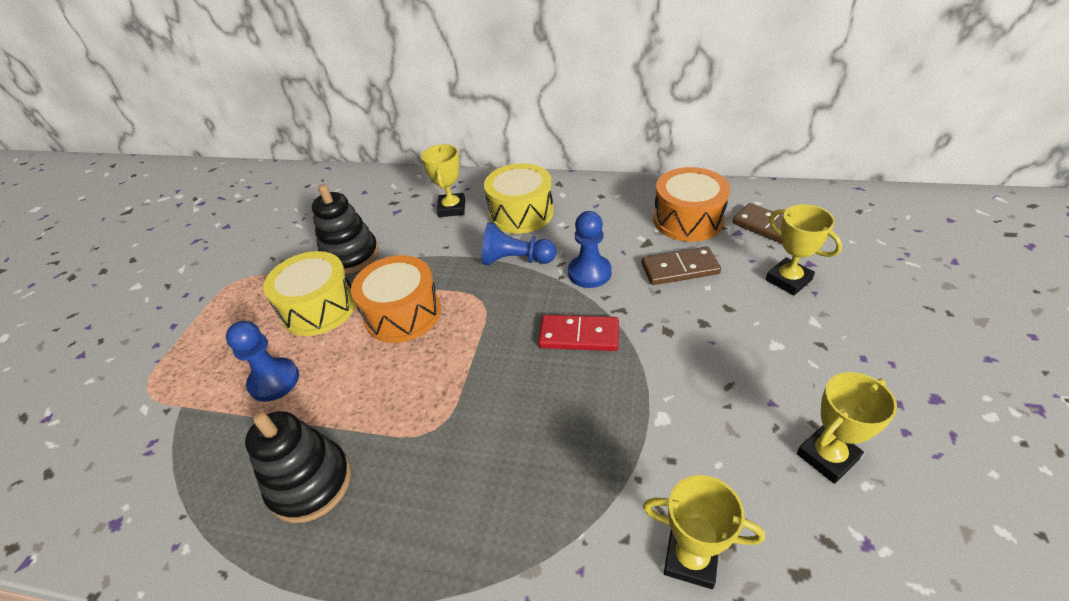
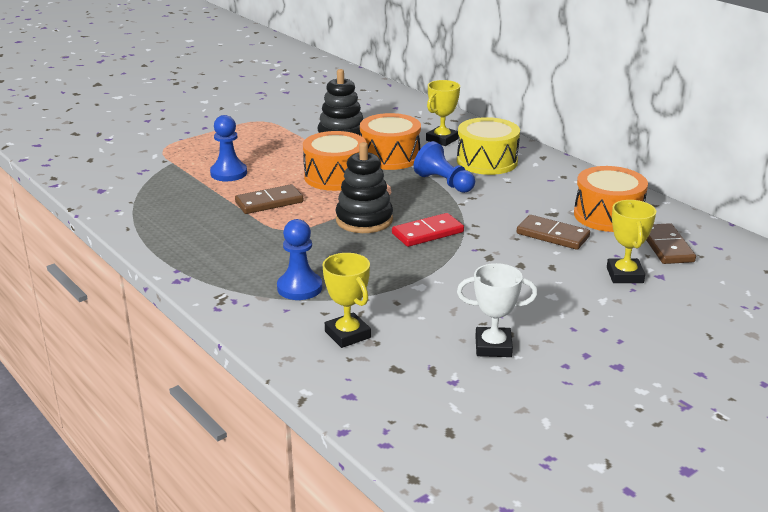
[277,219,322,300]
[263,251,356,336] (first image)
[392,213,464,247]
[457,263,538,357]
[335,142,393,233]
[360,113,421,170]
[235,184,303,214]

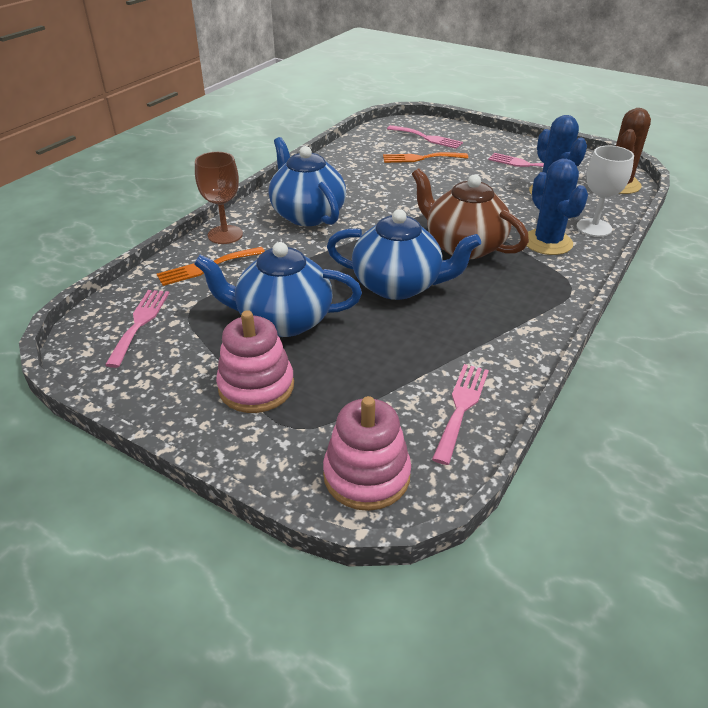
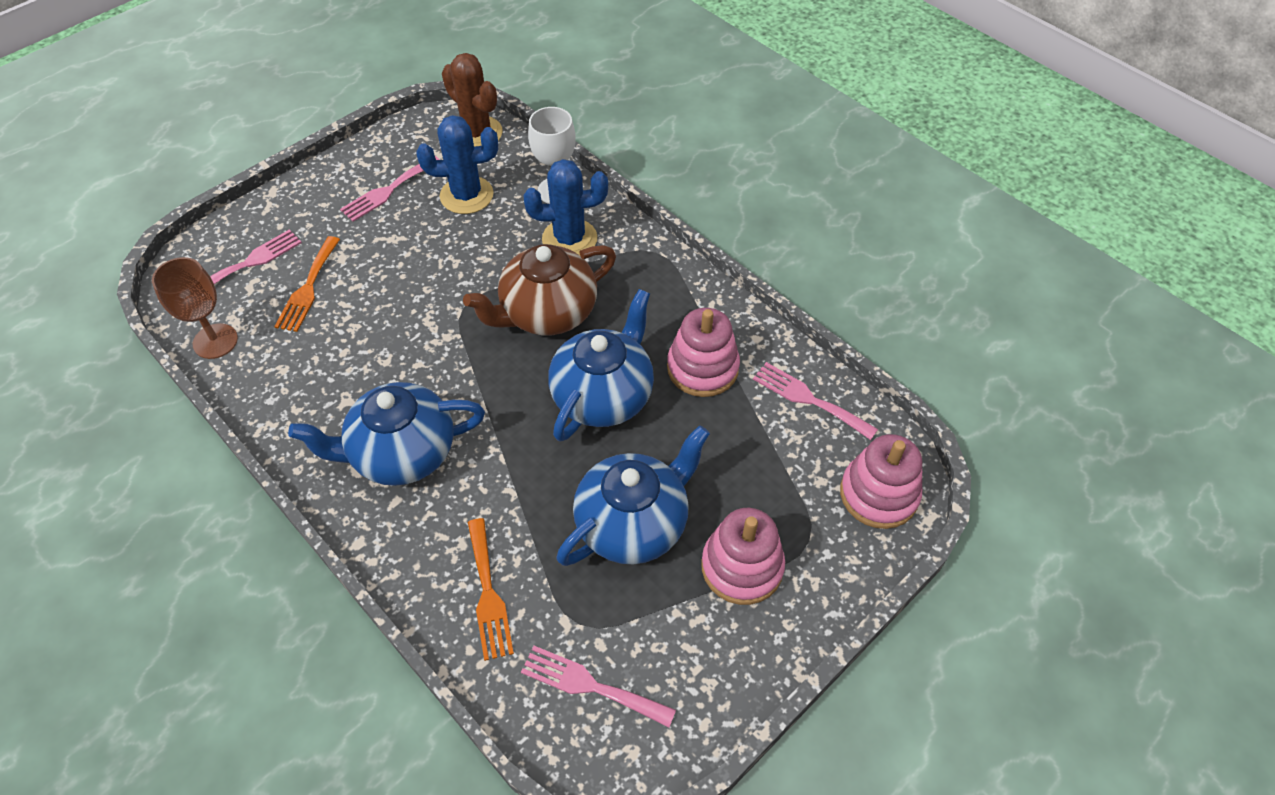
[152,257,238,359]
[557,425,710,566]
[667,308,740,397]

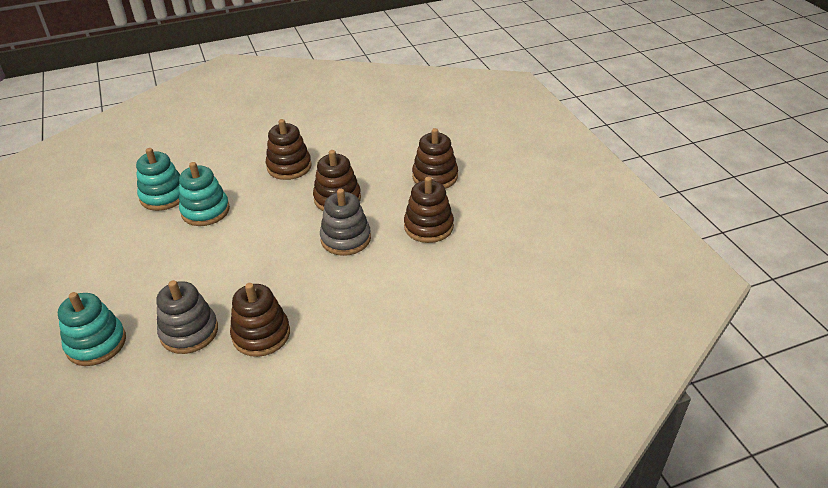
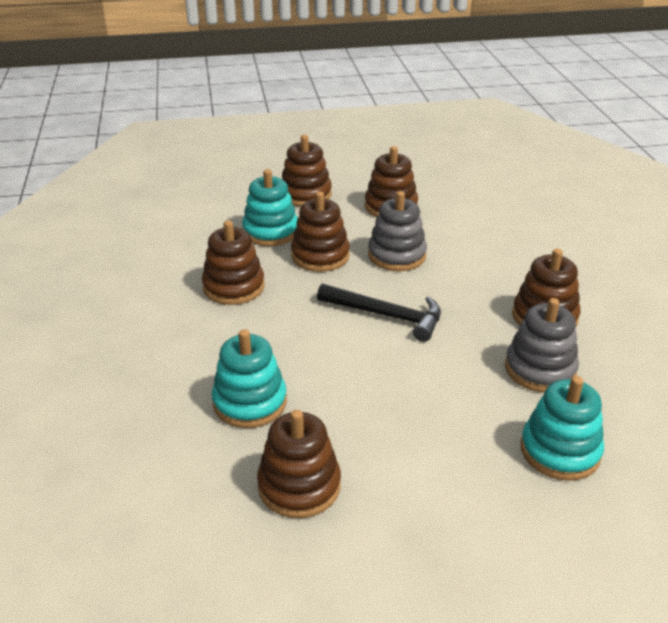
[242,169,298,246]
[317,284,441,342]
[257,410,341,518]

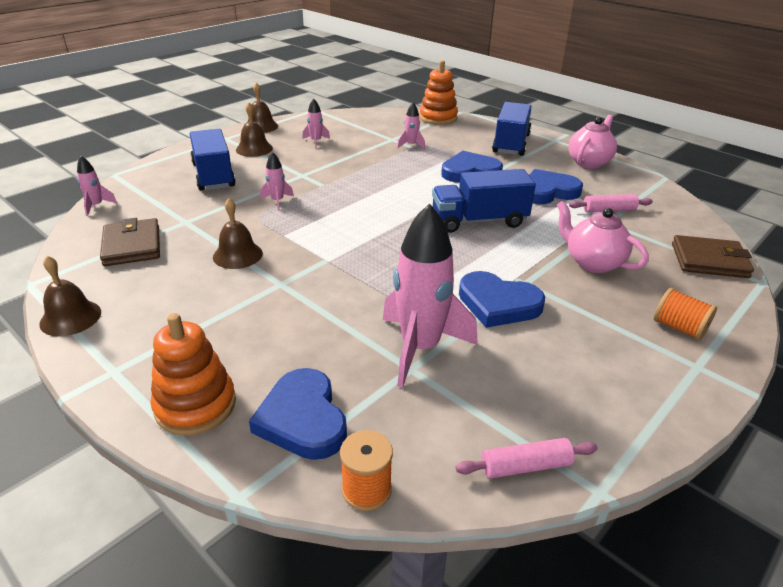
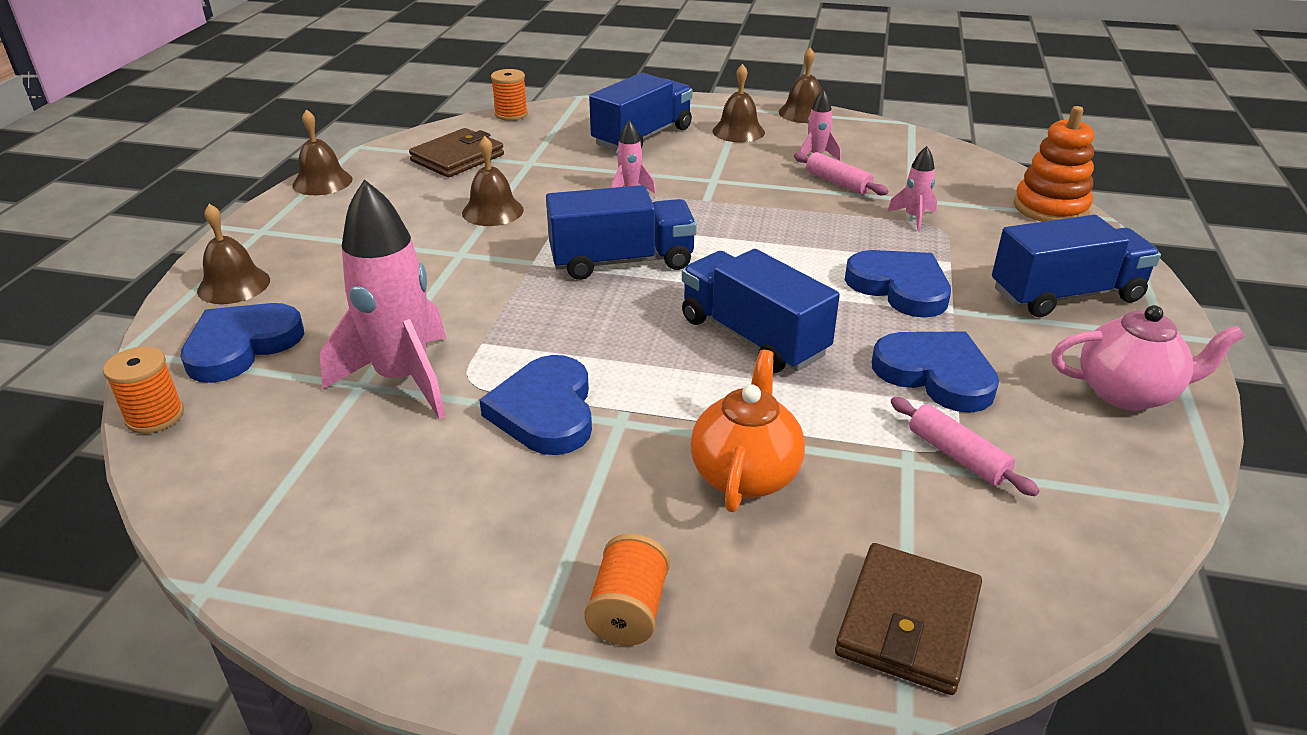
[491,69,528,121]
[690,350,805,512]
[835,543,982,695]
[197,204,270,304]
[794,152,889,195]
[546,185,697,280]

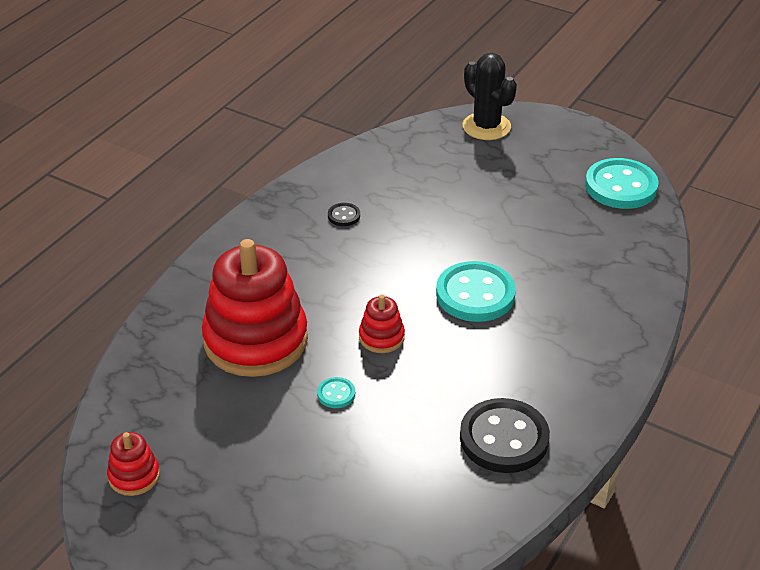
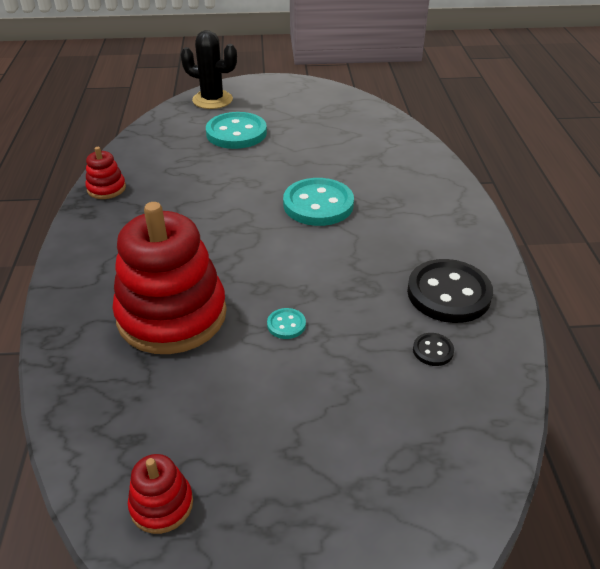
[206,112,267,149]
[413,333,454,366]
[85,147,126,199]

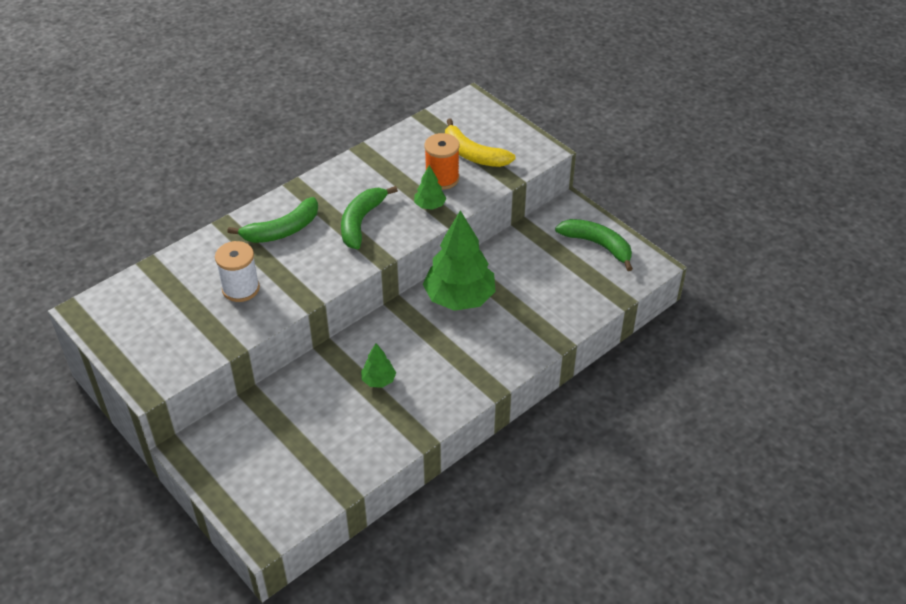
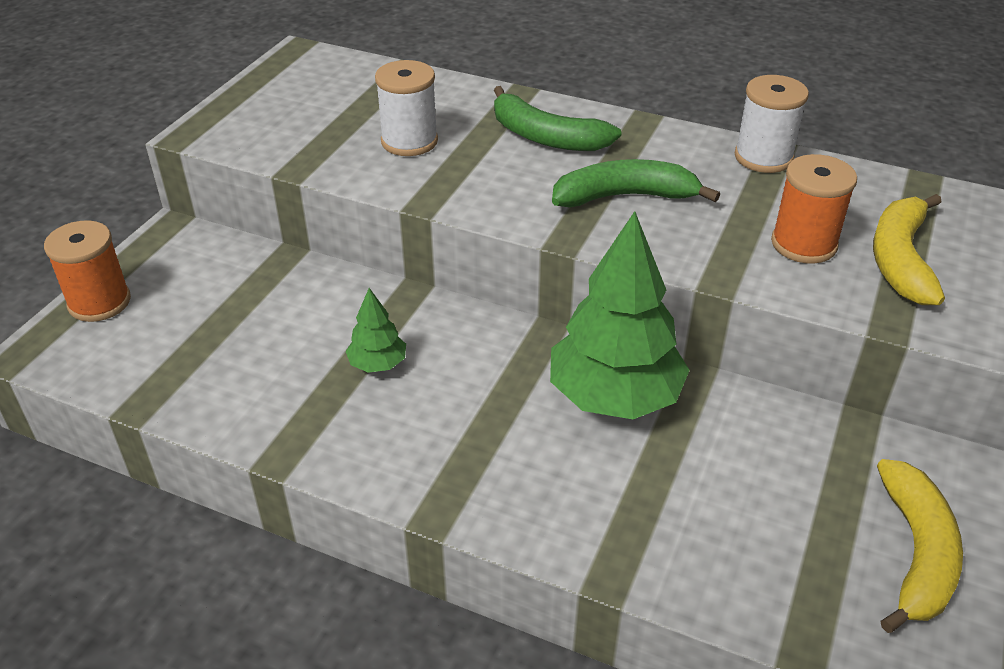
[414,165,447,210] (first image)
[877,459,963,633]
[735,75,809,173]
[44,220,131,322]

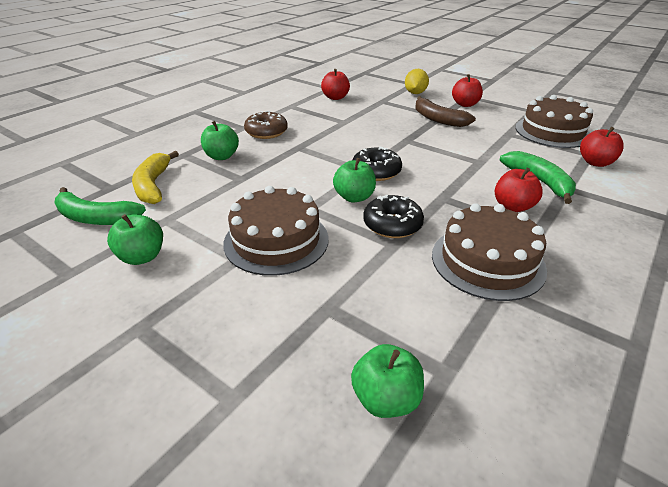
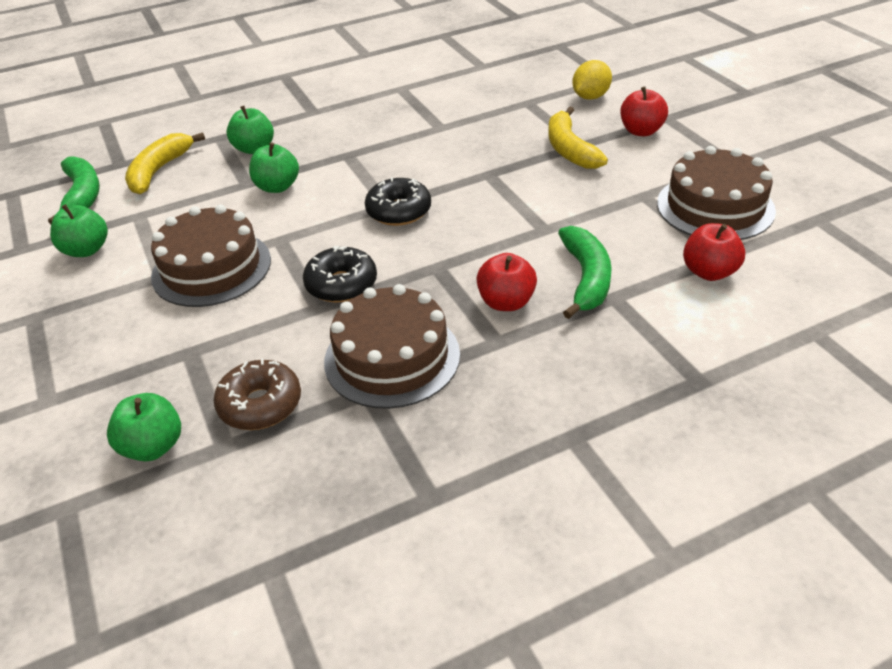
[321,69,350,100] (first image)
[548,106,608,169]
[214,359,301,430]
[249,142,299,193]
[48,156,100,224]

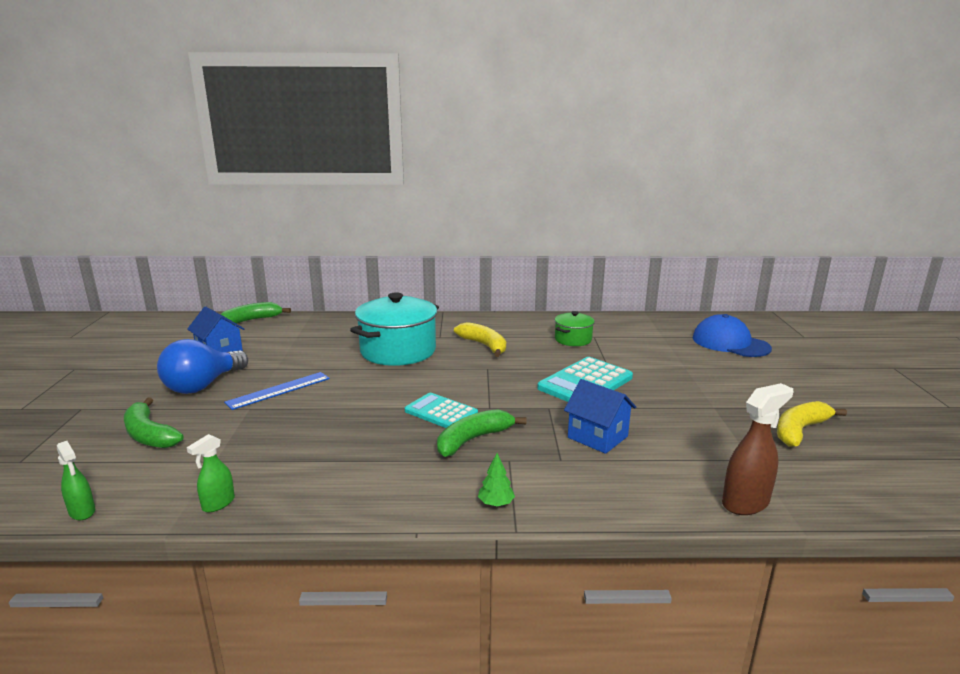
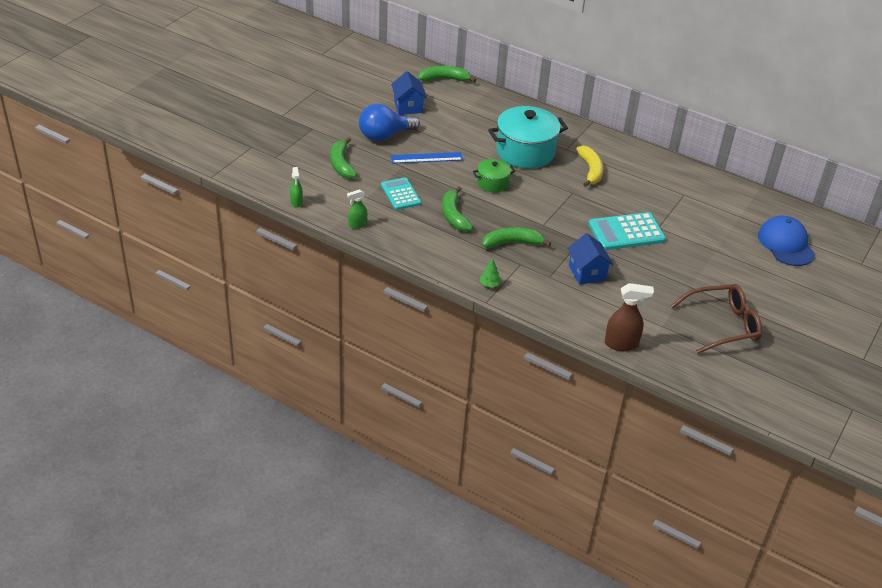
[473,159,515,192]
[381,177,421,210]
[671,284,762,354]
[442,187,473,232]

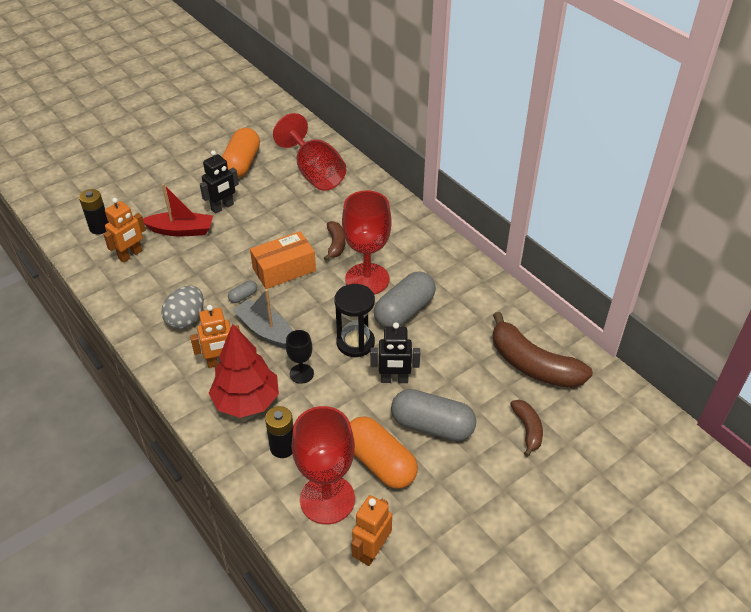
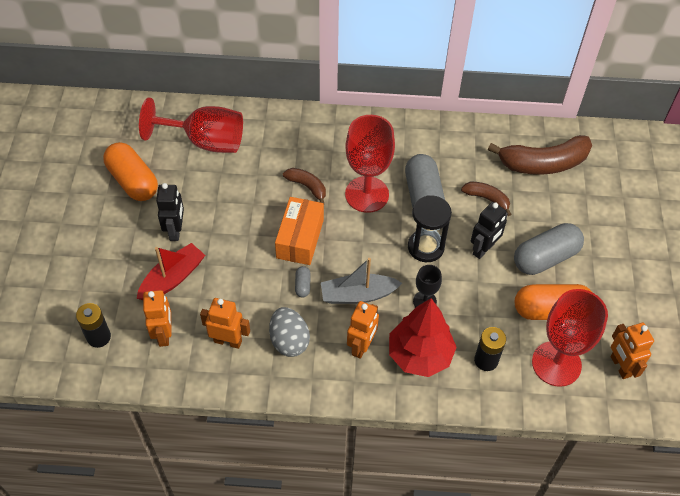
[461,182,511,216]
[200,298,250,349]

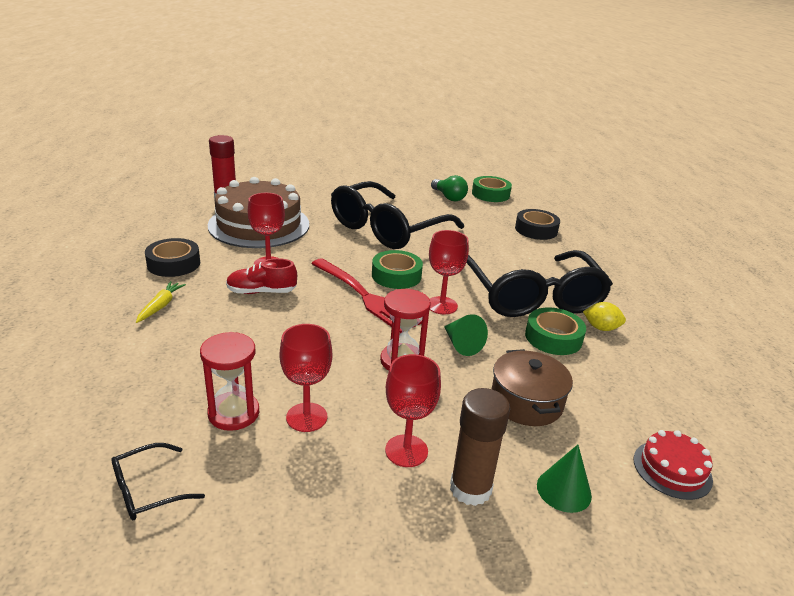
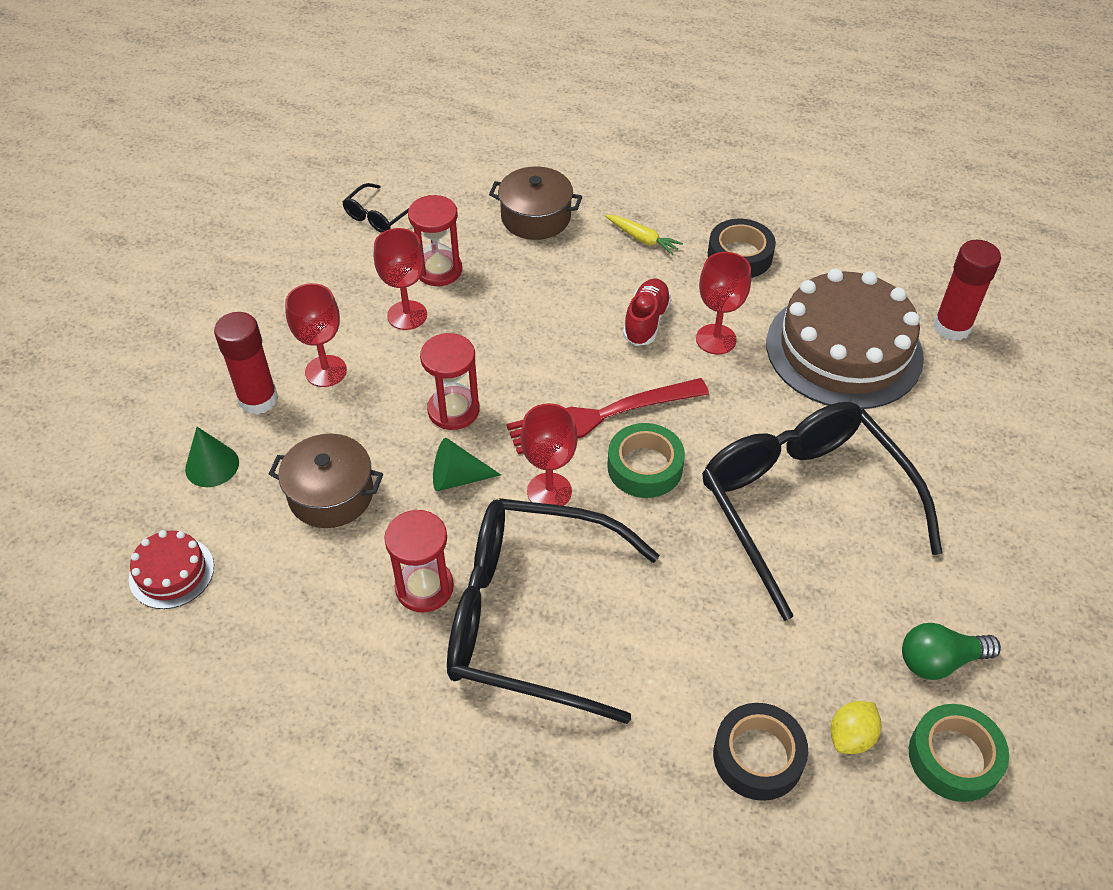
[830,701,881,754]
[384,510,454,612]
[214,312,278,415]
[343,183,409,233]
[489,166,582,240]

